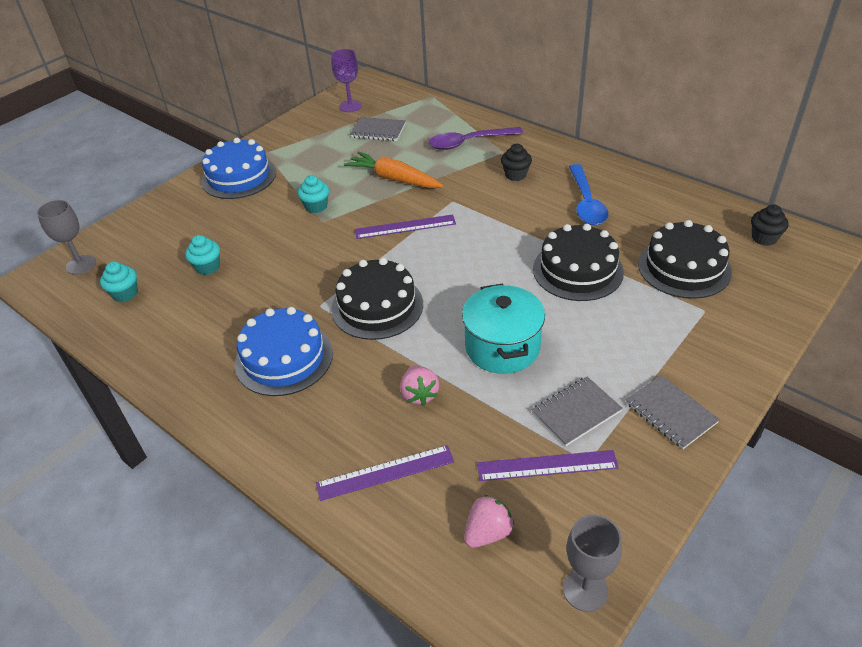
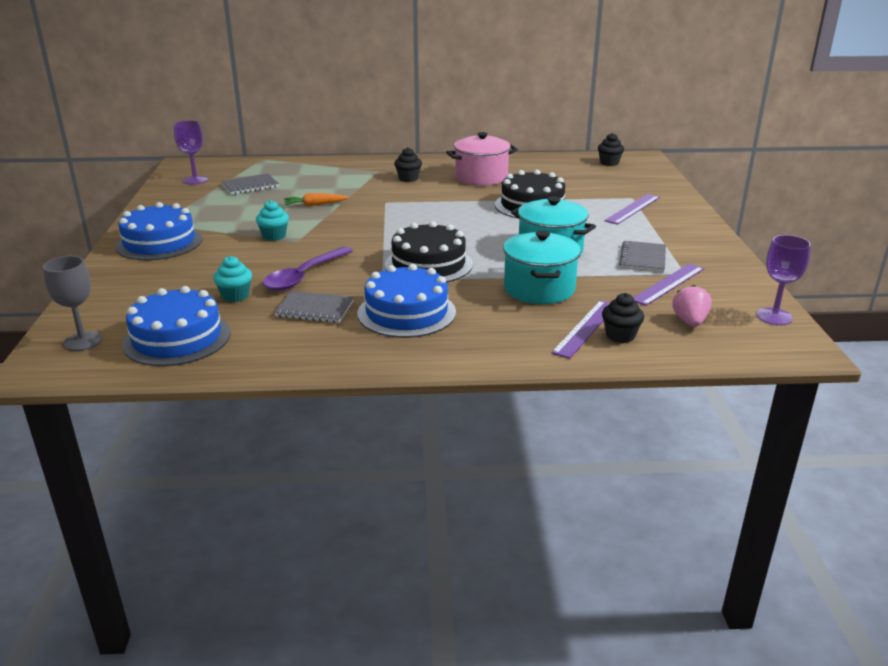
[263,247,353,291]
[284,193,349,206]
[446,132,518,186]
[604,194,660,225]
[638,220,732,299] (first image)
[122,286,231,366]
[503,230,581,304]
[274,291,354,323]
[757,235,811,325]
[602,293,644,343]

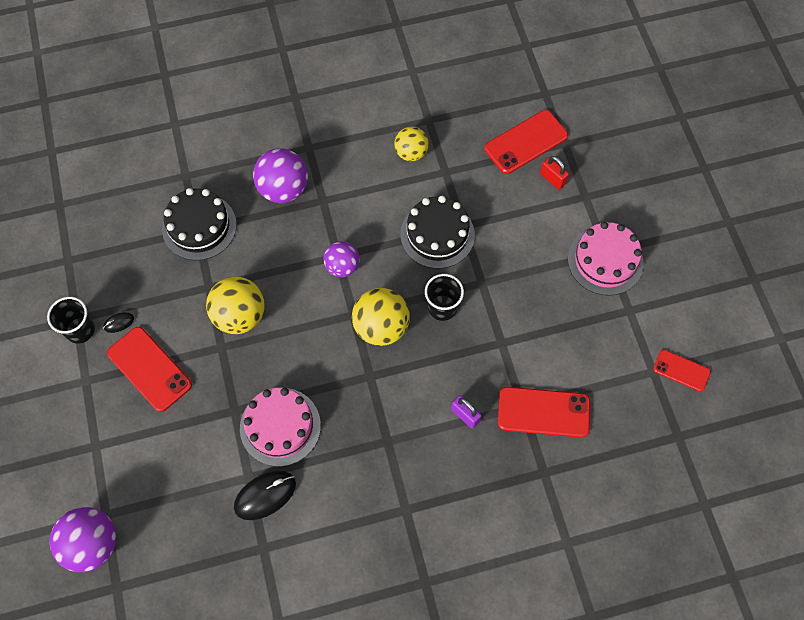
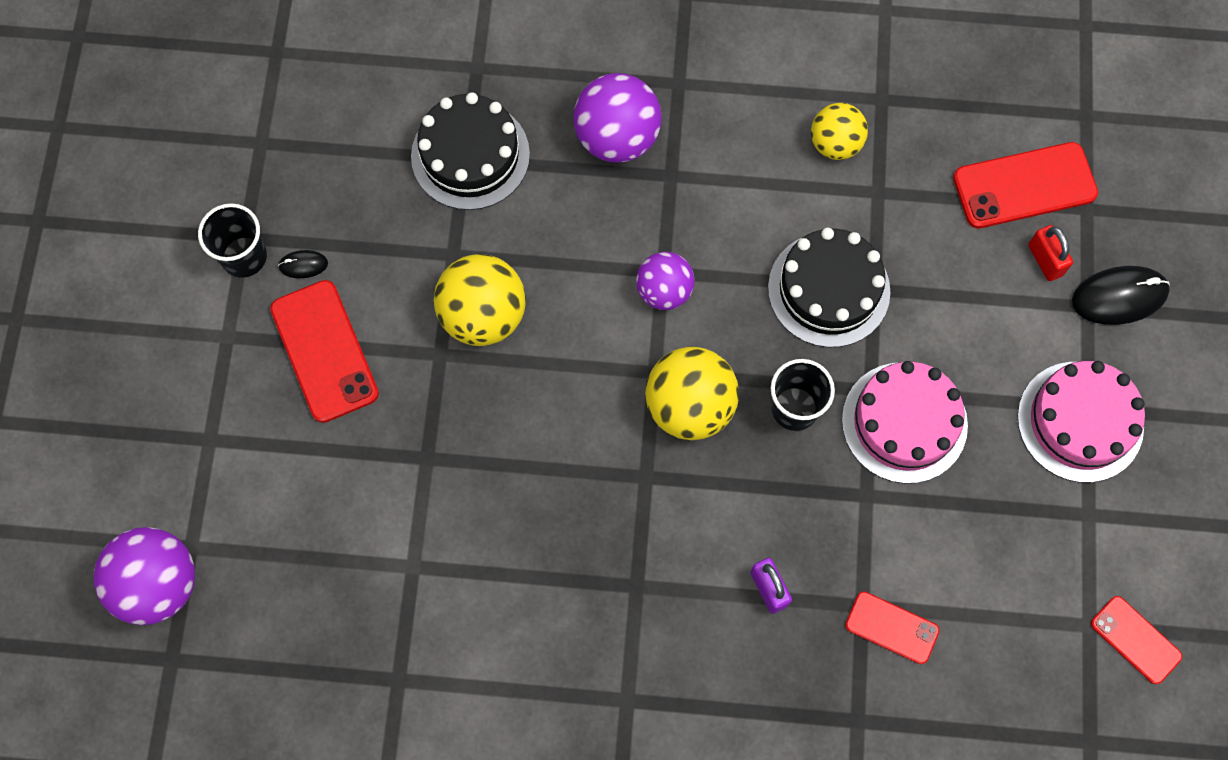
[845,591,940,664]
[842,361,968,484]
[1072,266,1170,325]

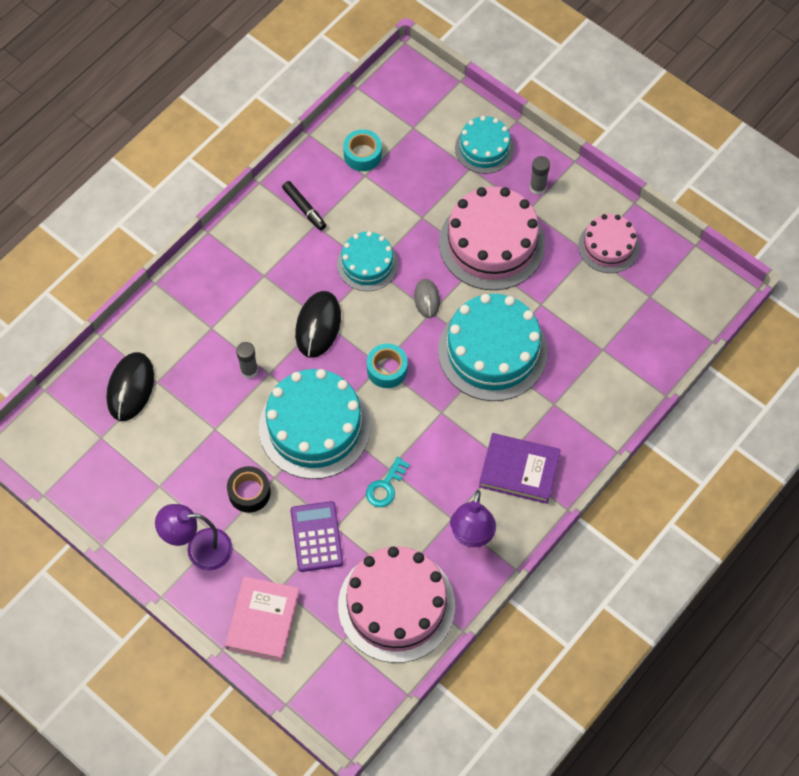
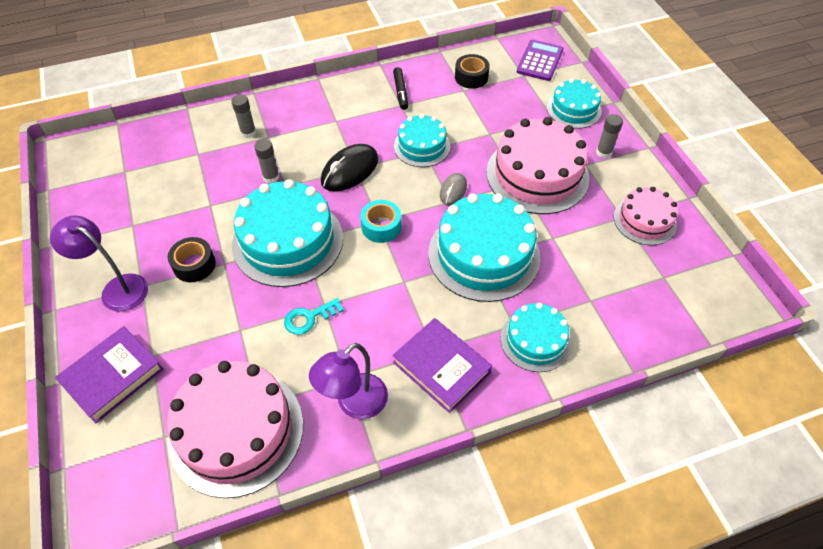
[455,54,490,89]
[107,352,154,421] (first image)
[517,40,564,81]
[55,326,163,423]
[231,94,256,138]
[500,303,571,372]

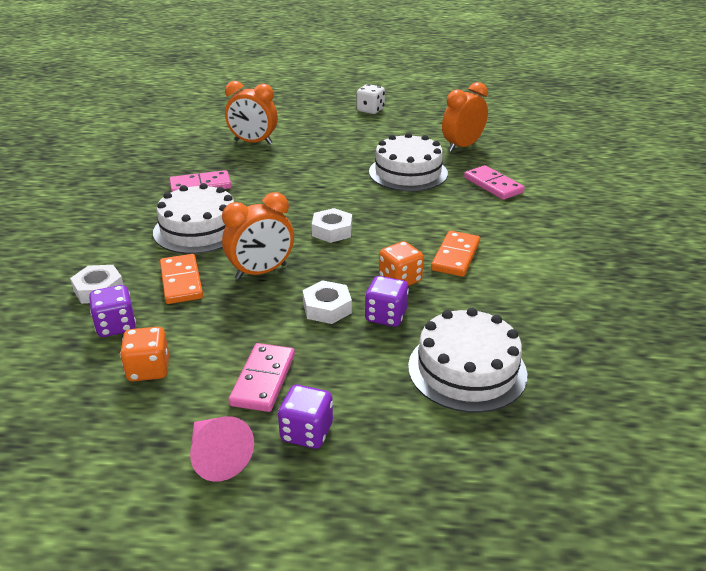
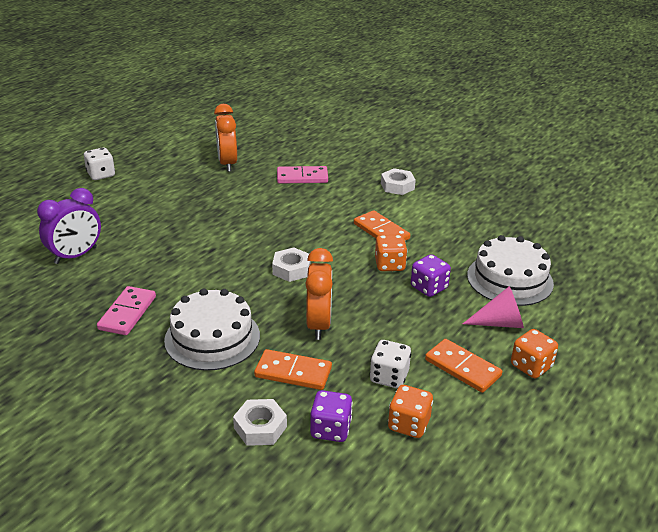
[37,188,101,264]
[369,133,448,191] (first image)
[381,168,416,195]
[425,339,502,393]
[511,329,558,378]
[463,286,524,328]
[370,340,411,388]

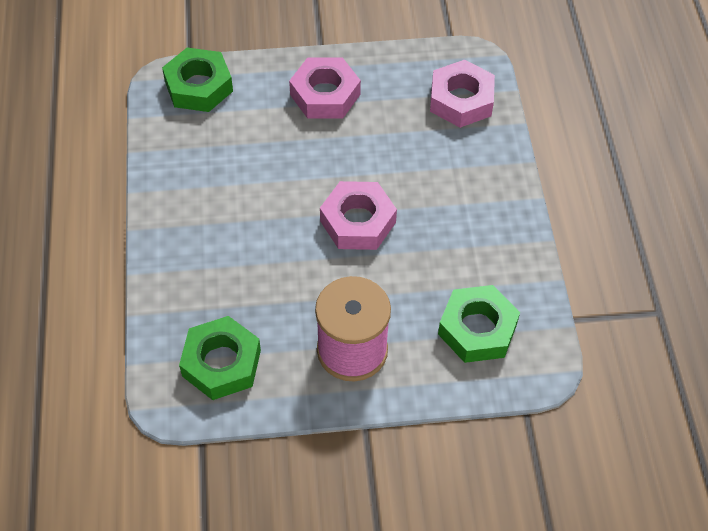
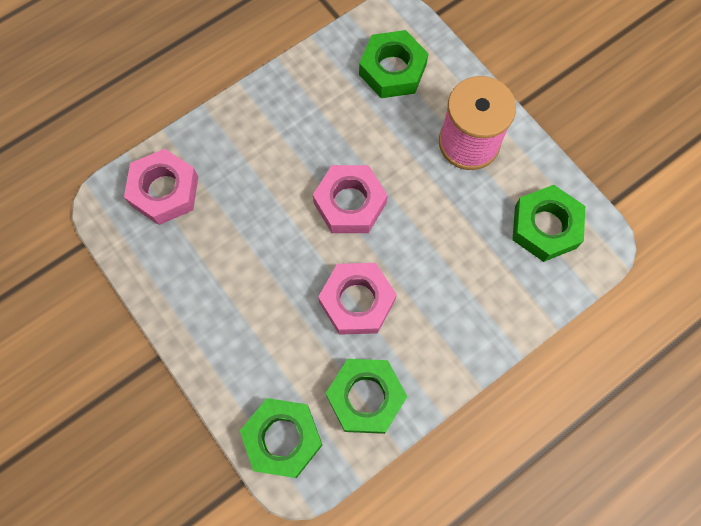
[318,263,397,335]
[326,359,407,434]

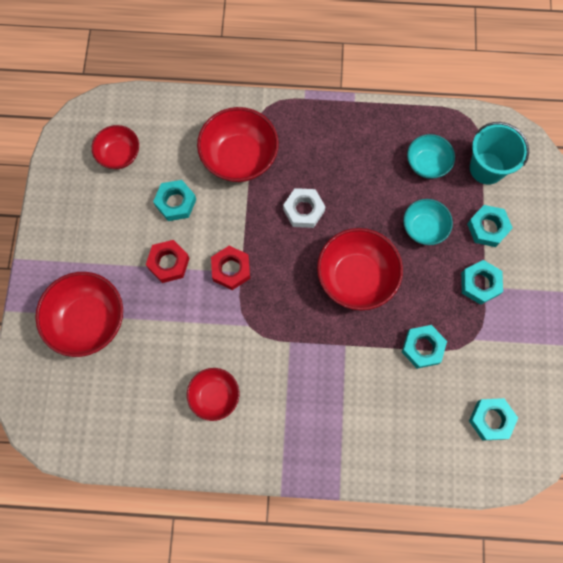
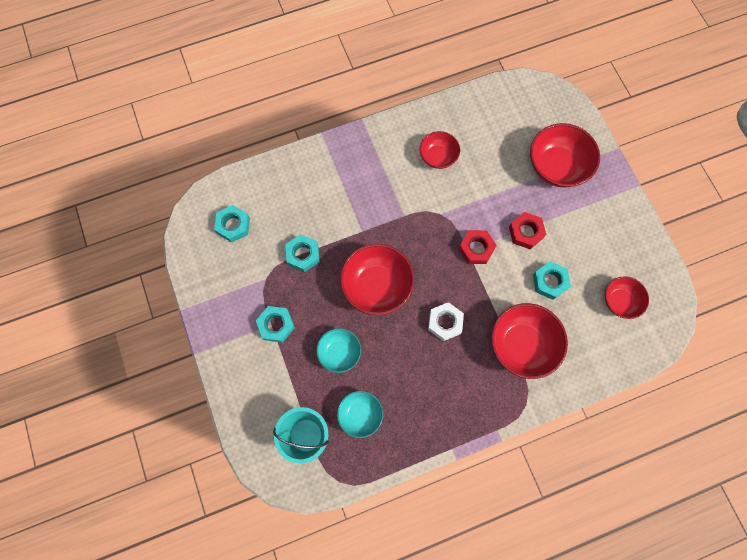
[467,205,513,247] (first image)

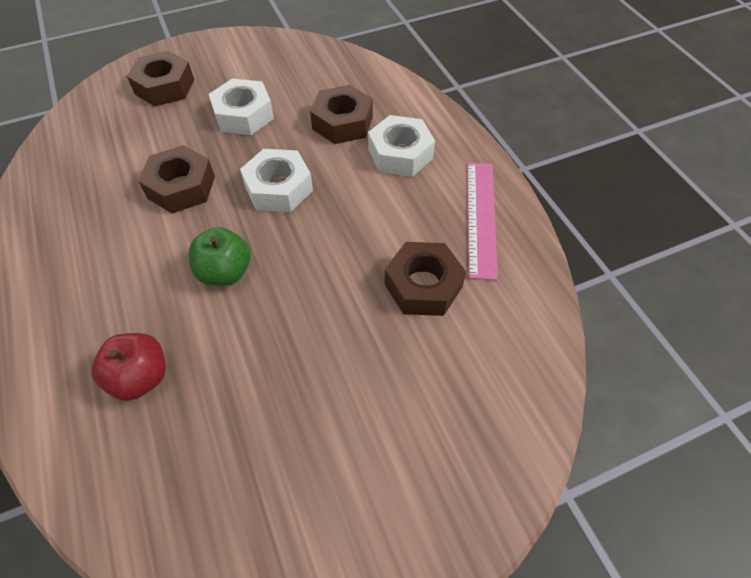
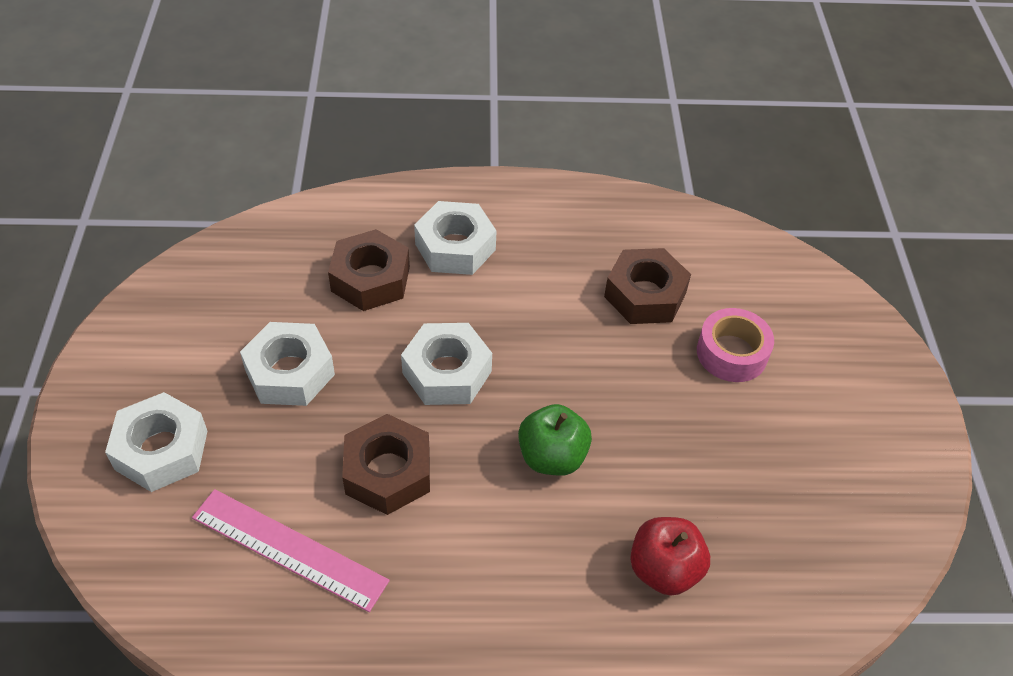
[105,392,207,492]
[192,489,390,612]
[697,308,774,382]

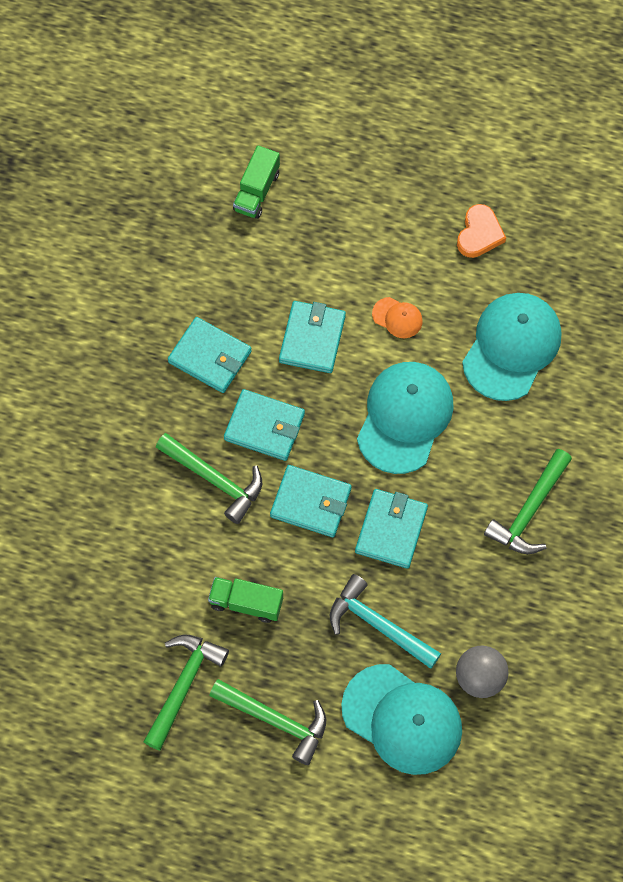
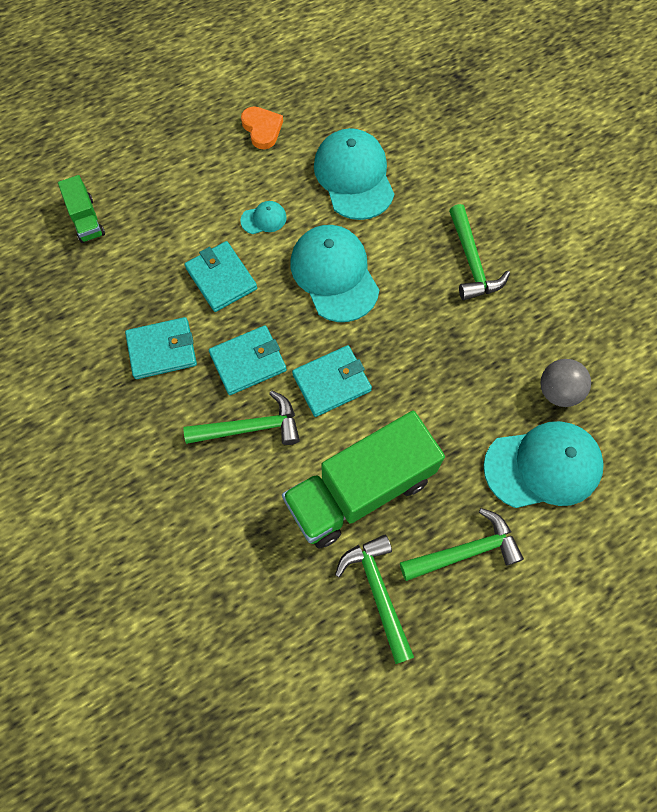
[240,201,287,234]
[355,489,428,569] (first image)
[330,574,441,669] (first image)
[282,411,445,549]

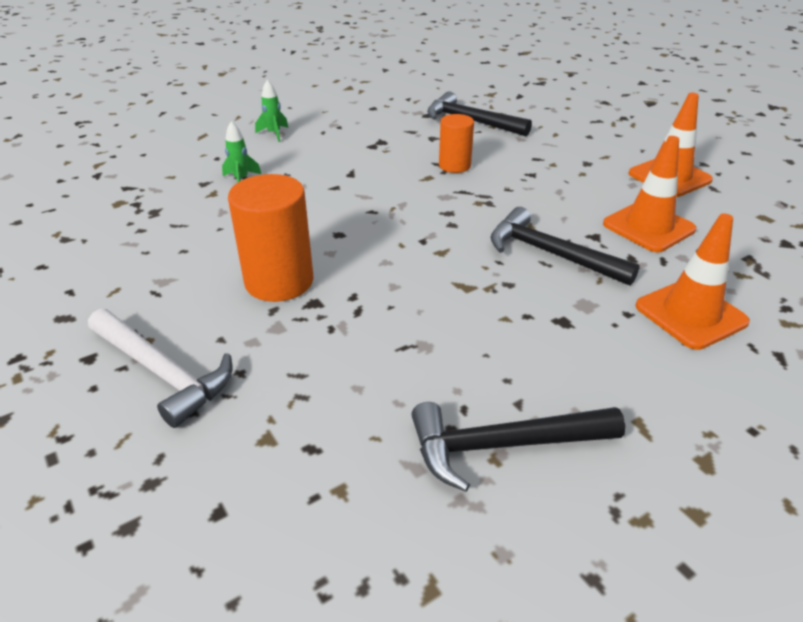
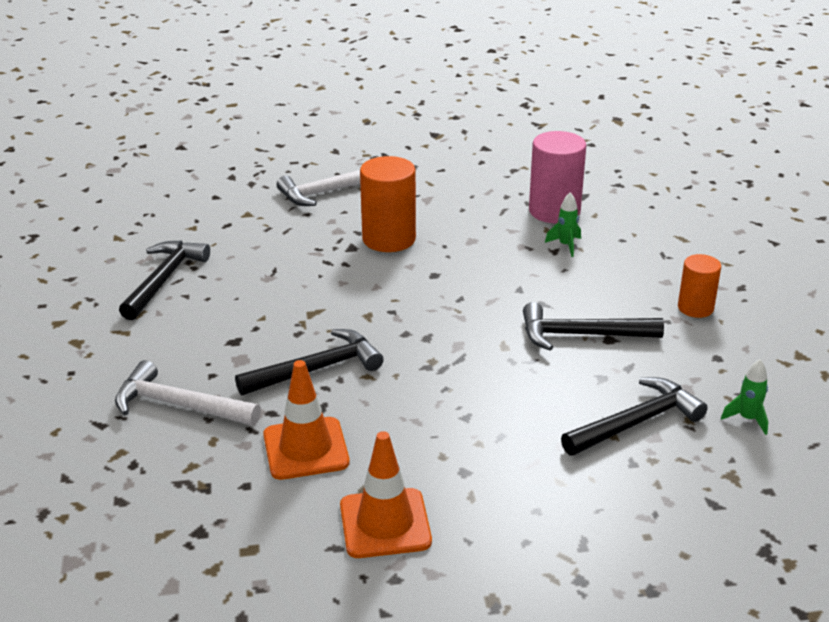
[721,359,768,435]
[678,254,721,318]
[115,360,261,426]
[529,131,586,223]
[523,302,664,351]

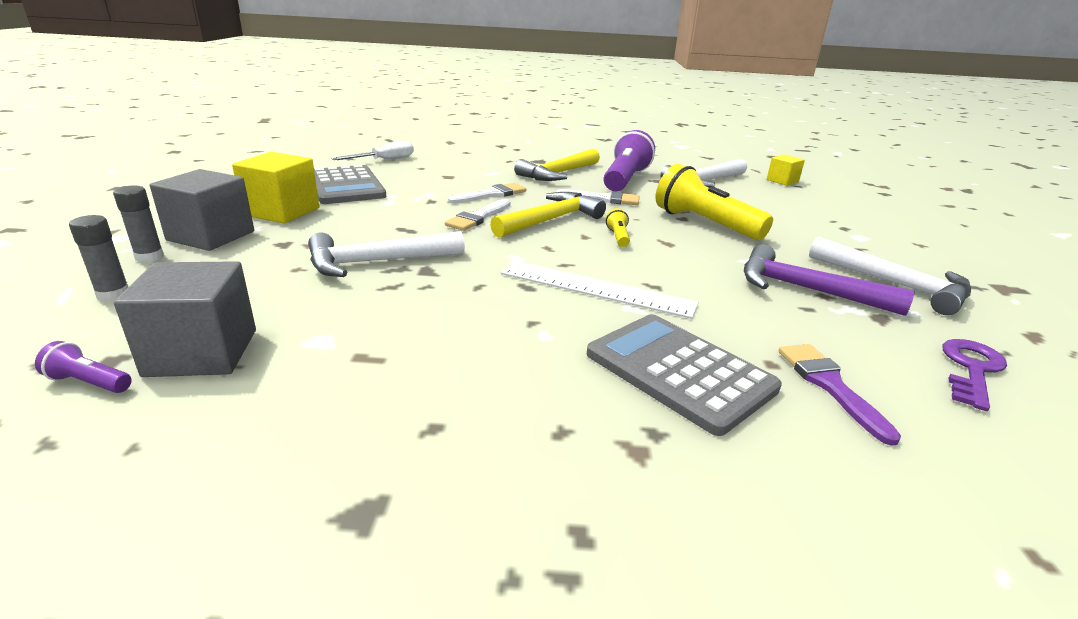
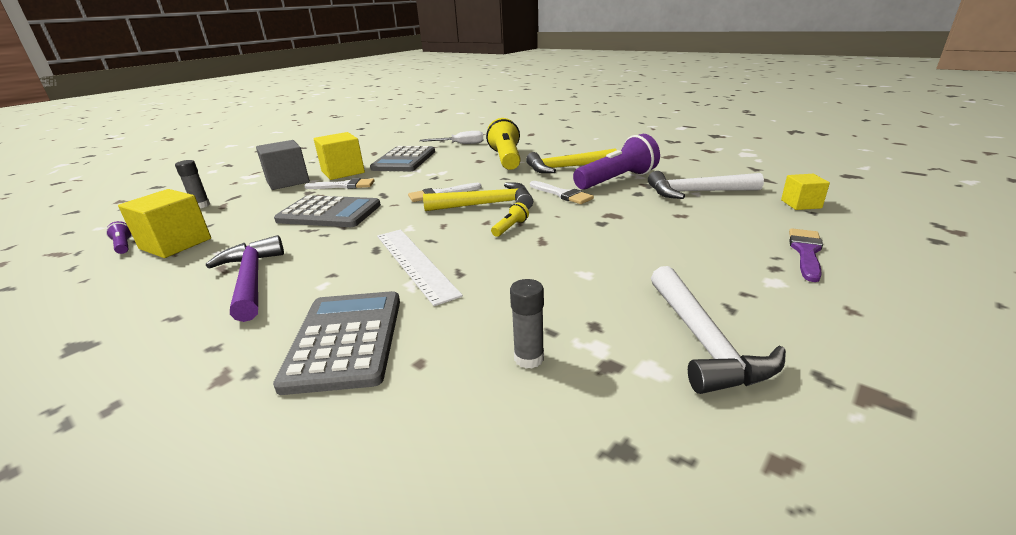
[486,118,521,170]
[304,178,375,189]
[510,279,544,369]
[274,195,381,227]
[206,235,284,322]
[118,189,211,258]
[942,339,1007,411] (first image)
[789,228,823,282]

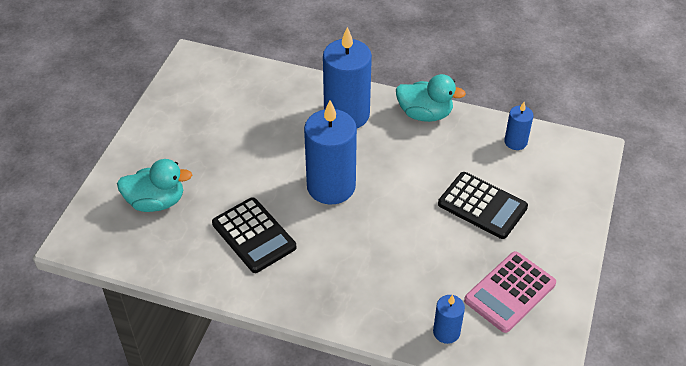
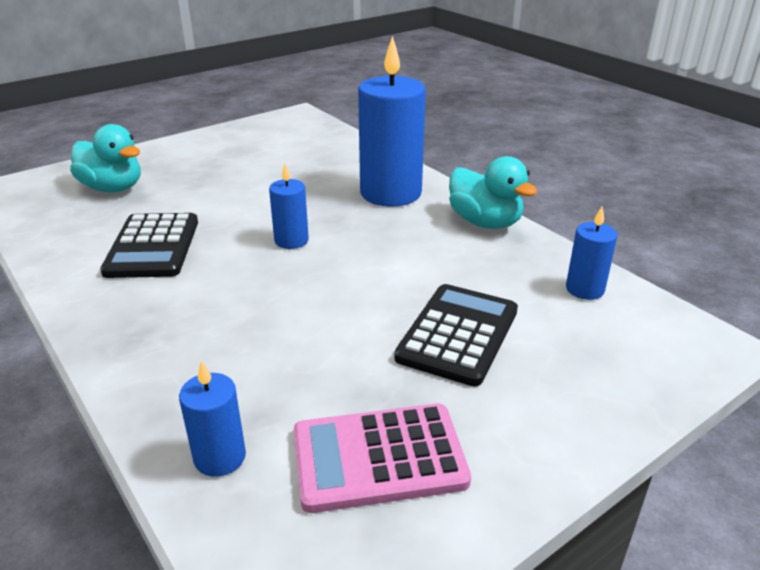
[269,163,309,249]
[394,284,518,387]

